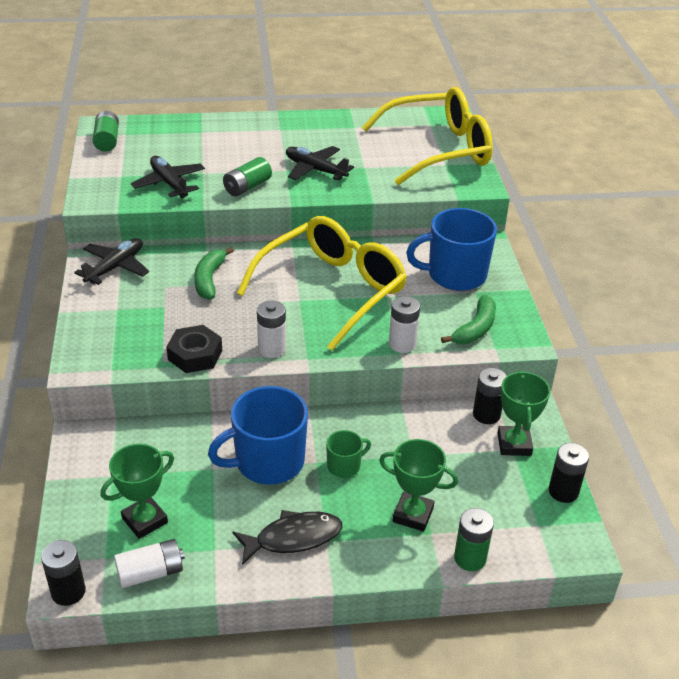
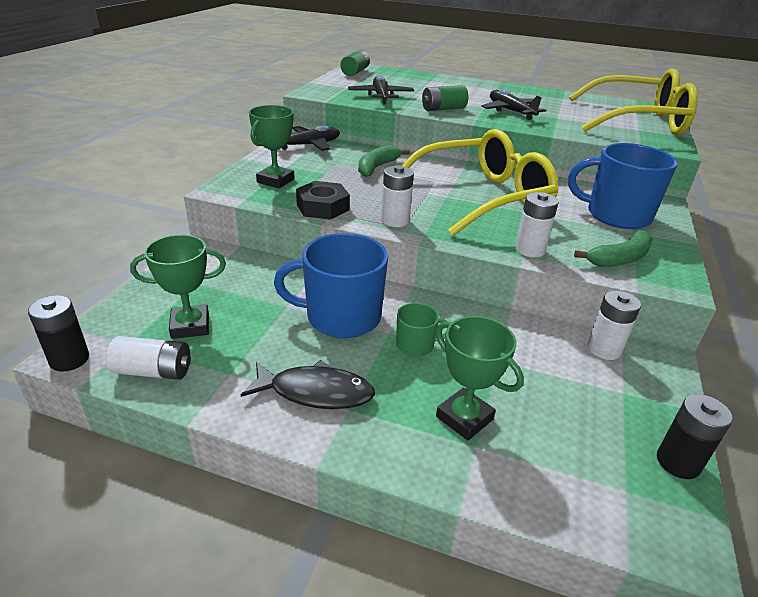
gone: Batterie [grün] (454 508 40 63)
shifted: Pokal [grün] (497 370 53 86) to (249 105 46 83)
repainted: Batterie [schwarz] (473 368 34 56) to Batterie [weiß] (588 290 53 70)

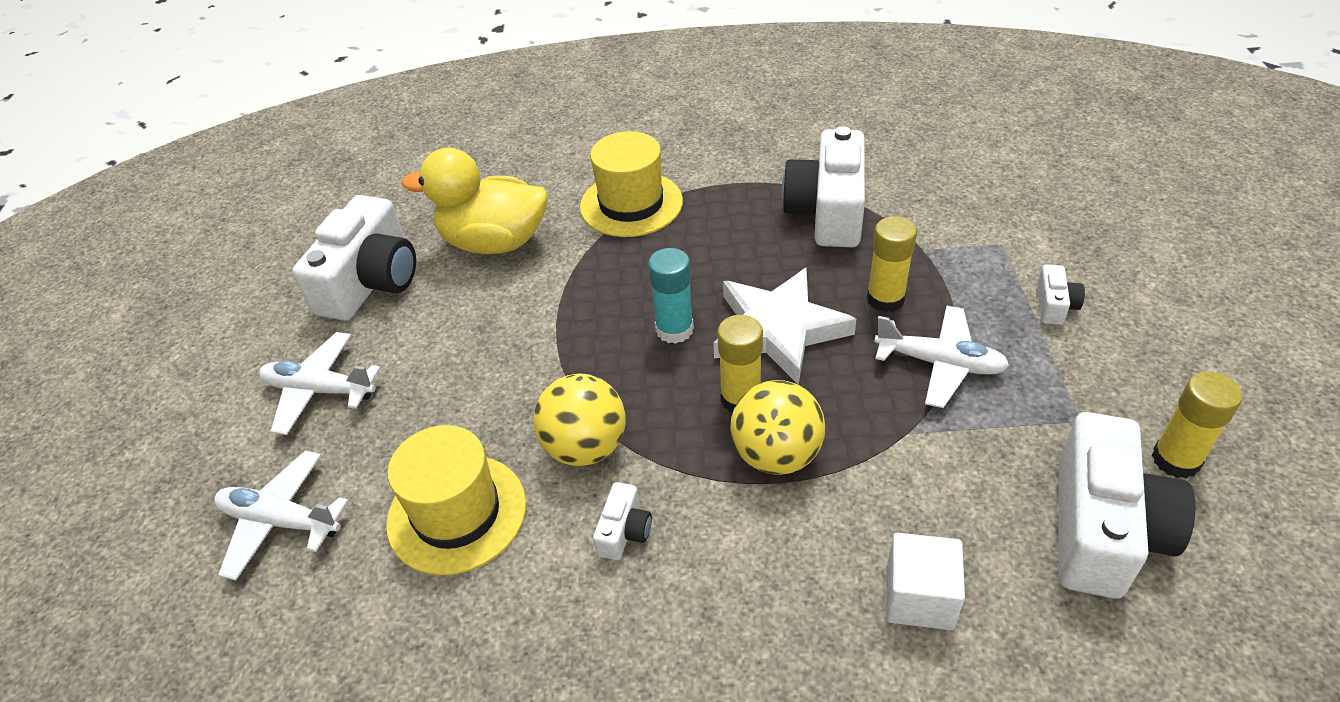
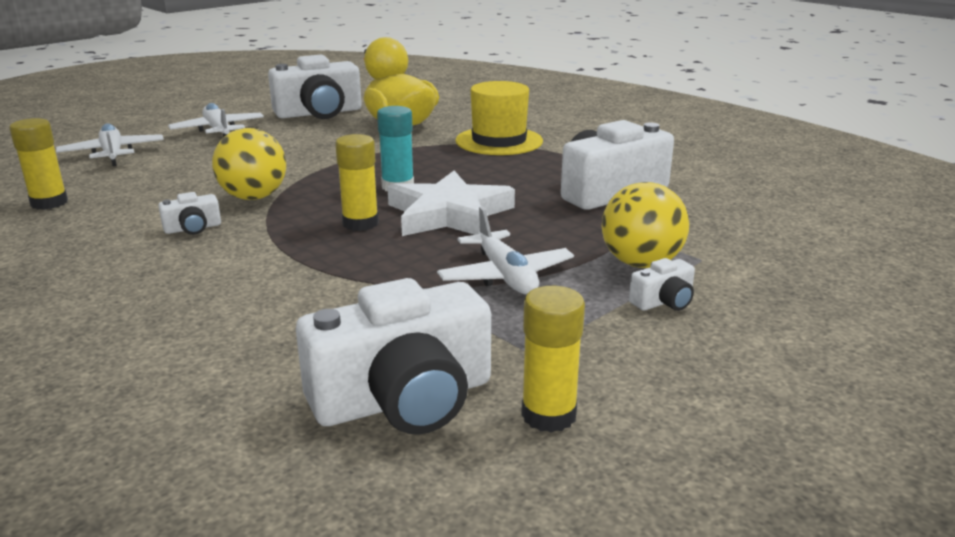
gone: Hut [gelb] (386 425 140 150); Kubus [weiß] (886 533 79 97)
shifted: Ball [gelb] (730 380 95 95) to (602 182 87 86); Klebestift [gelb] (867 216 50 96) to (9 118 59 92)

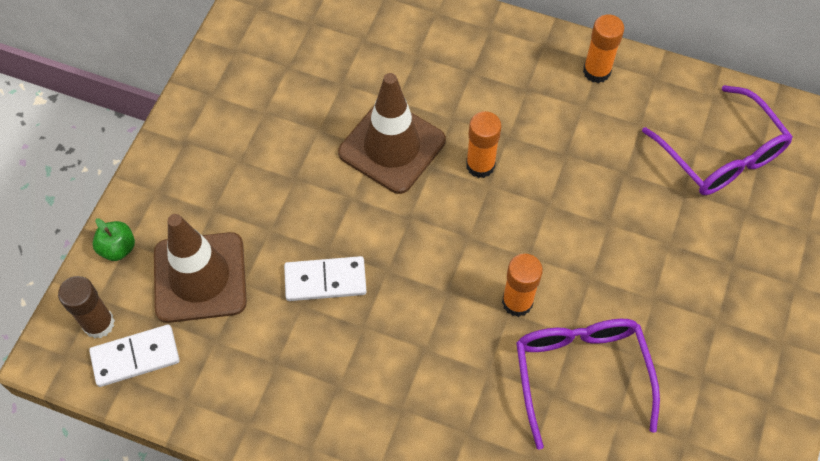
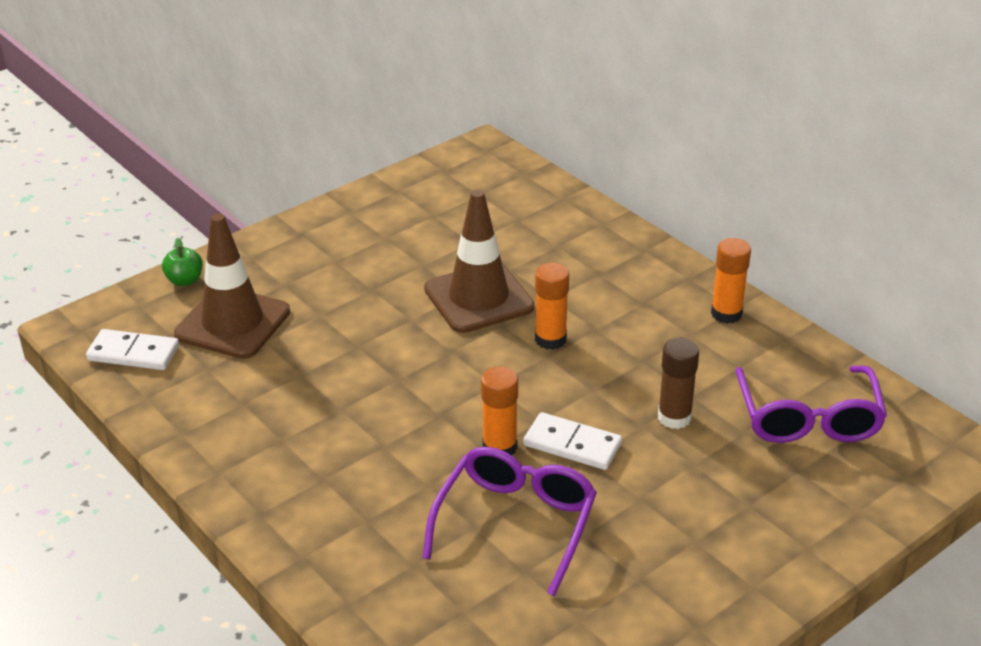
shifted: Klebestift [braun] (58 276 57 63) to (658 338 41 91); Dominostein [weiß] (284 256 83 45) to (524 412 98 58)

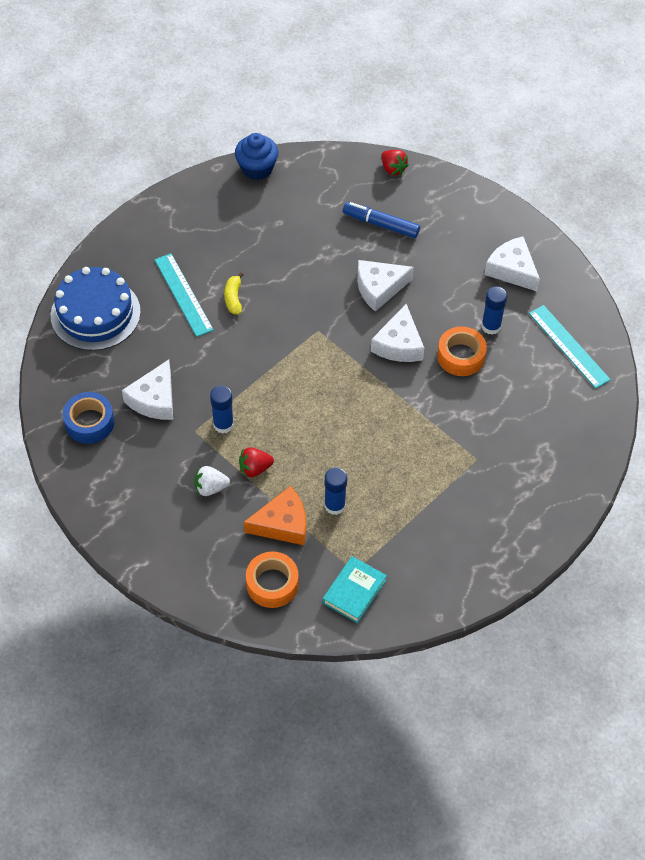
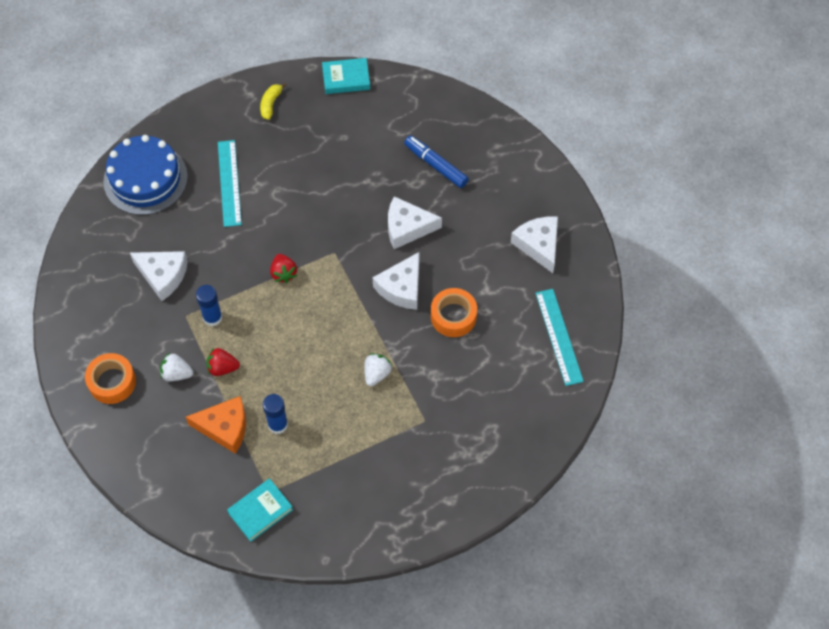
gone: Klebeband [blau] (63 392 51 52); Klebestift [blau] (481 286 26 49)
new: Erdbeere [weiß] (364 353 28 33)
shifted: Banane [gelb] (224 272 20 42) to (260 83 27 37); Klebeband [orange] (246 551 53 57) to (85 353 51 51); Erdbeere [rot] (381 150 28 26) to (270 254 27 29)
swapped: Muffin [blau] (235 133 44 47) to Buch [türkis] (322 58 48 36)
rotated: Käse [weiß] (122 360 51 60) = (130 251 58 50) 105 degrees counterclockwise

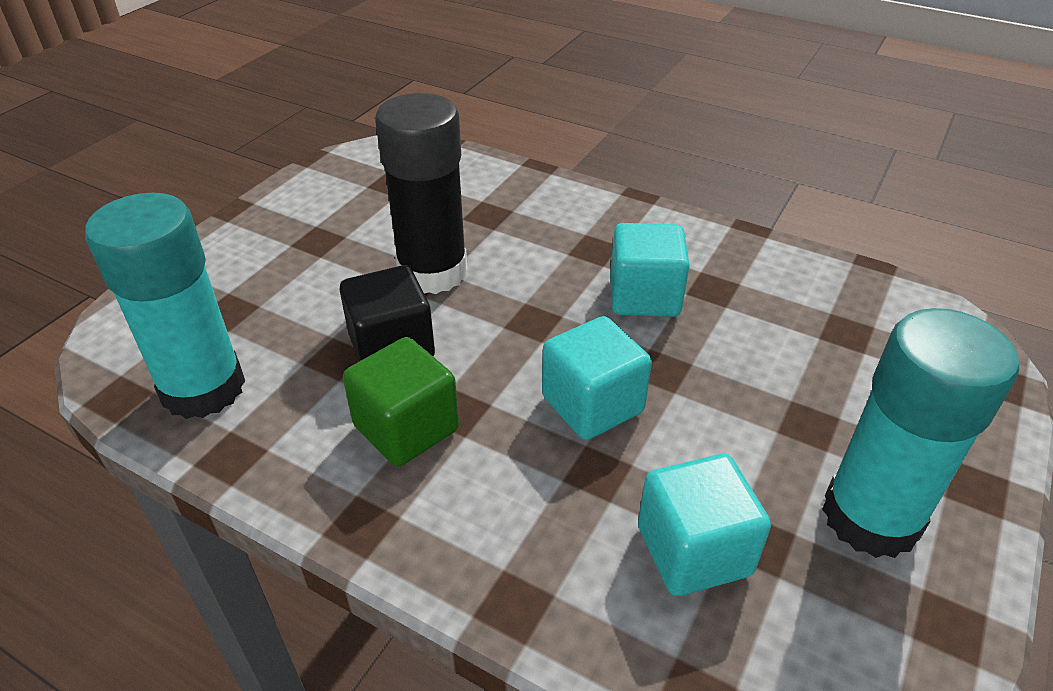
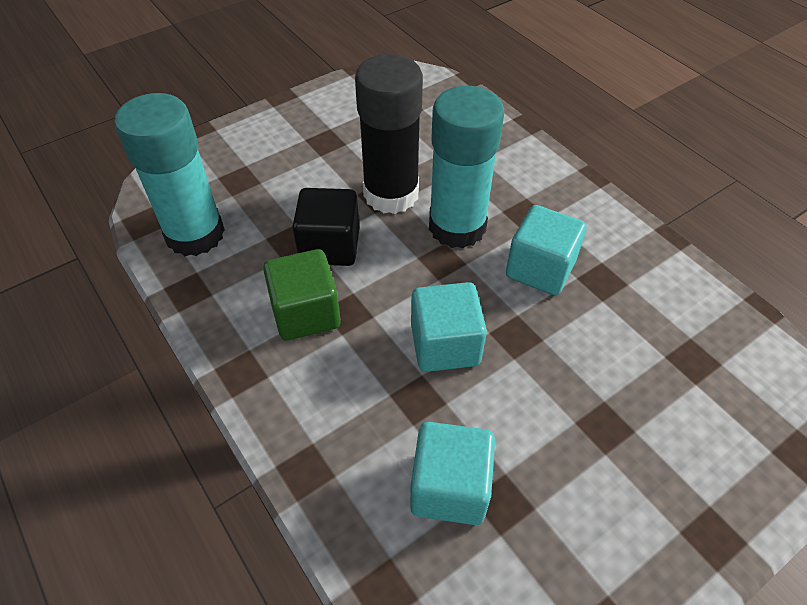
shifted: Klebestift [türkis] (822 308 197 250) to (429 86 75 162)

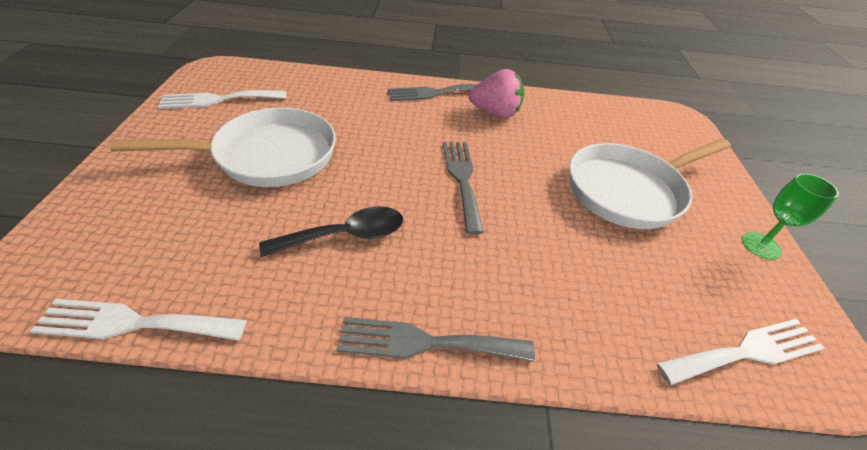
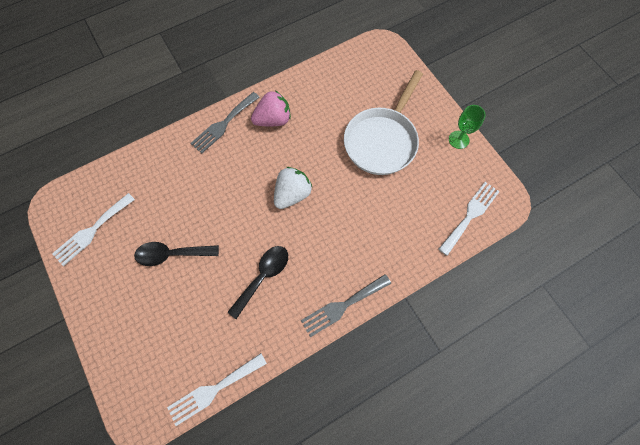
swapped: Pfanne [weiß] (110 107 226 80) to Löffel [schwarz] (134 242 85 24); Gabel [grau] (443 142 41 93) to Erdbeere [weiß] (274 167 38 42)

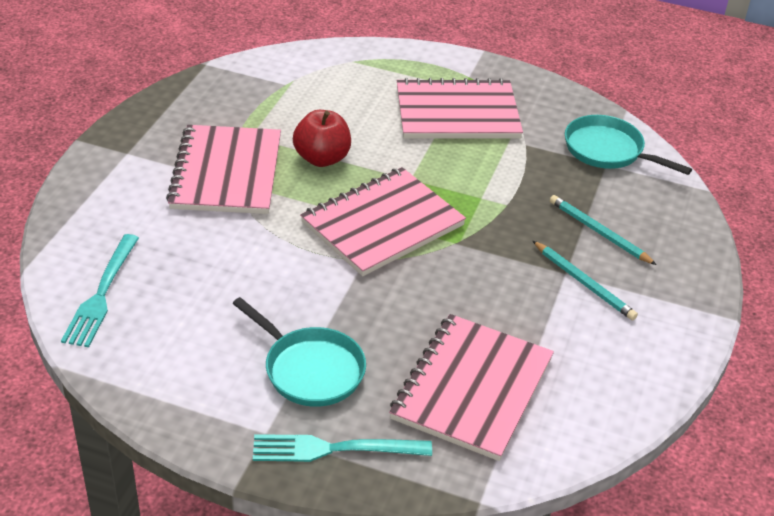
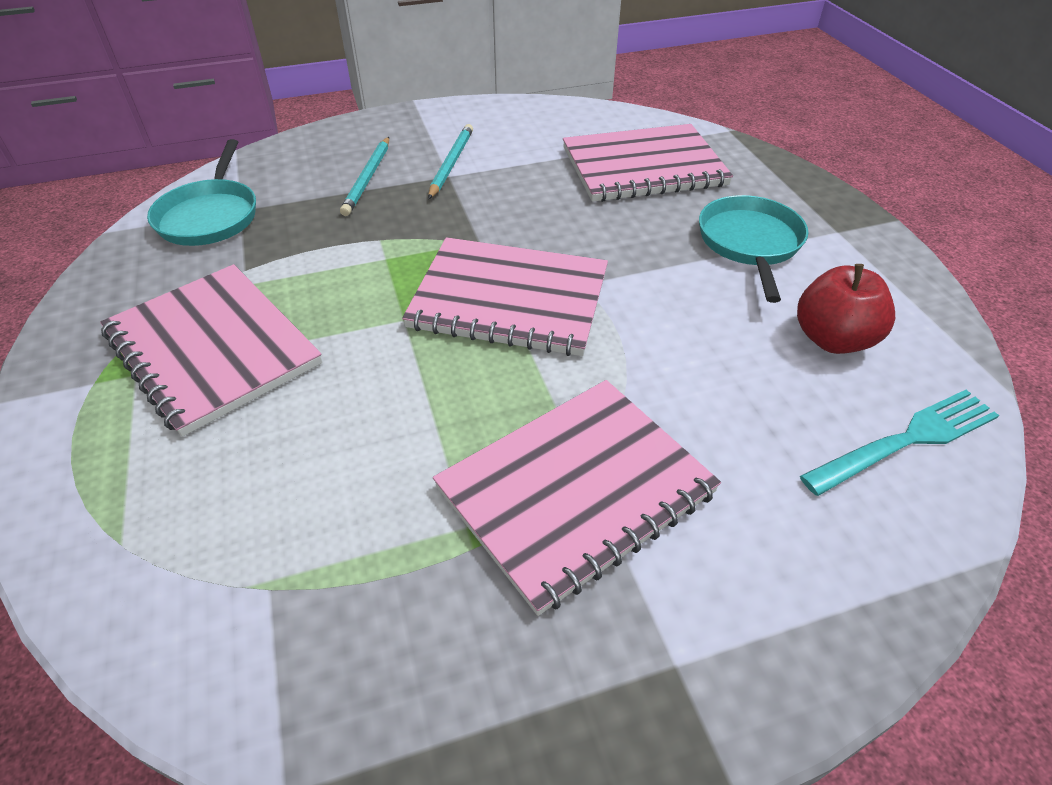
gone: Gabel [türkis] (253 434 179 28)
shifted: Apfel [rot] (293 110 58 57) to (797 264 98 90)

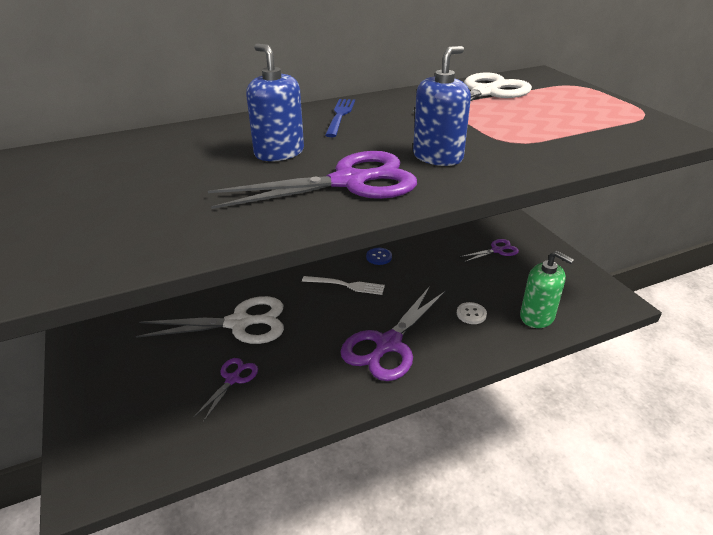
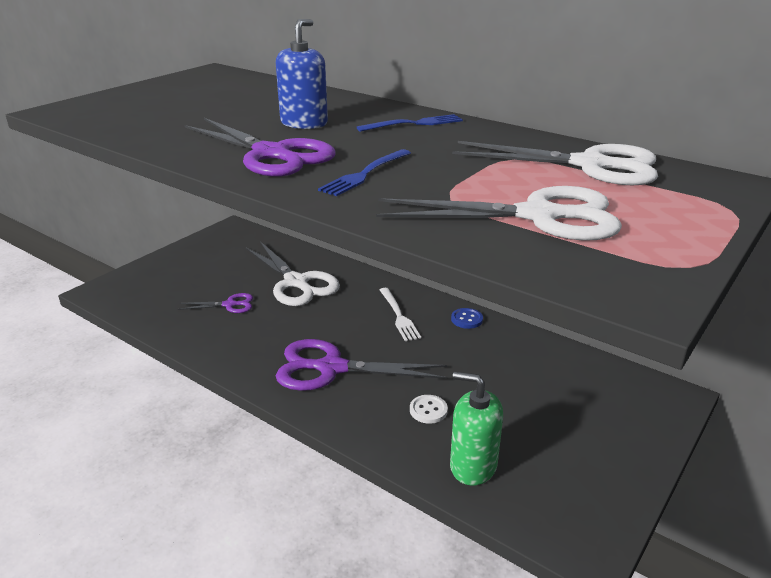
gone: Schere [lila] (460 239 59 23)
new: Schere [weiß] (376 186 246 55)
swapped: Seifenspender [blau] (413 46 58 120) to Gabel [blau] (318 149 93 47)
rotated: Seifenspender [grün] (520 251 54 77) = (450 372 53 113) 105 degrees clockwise

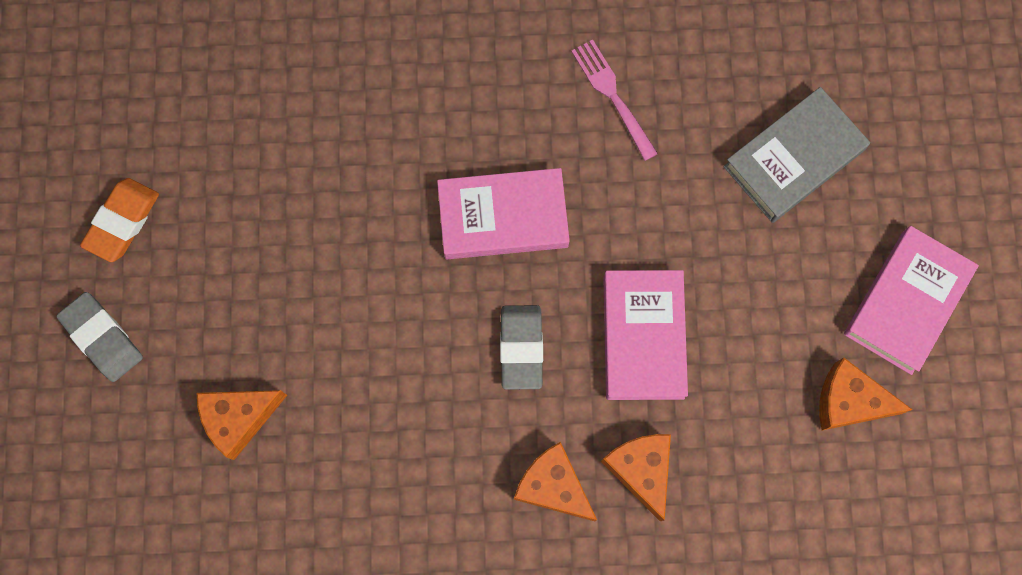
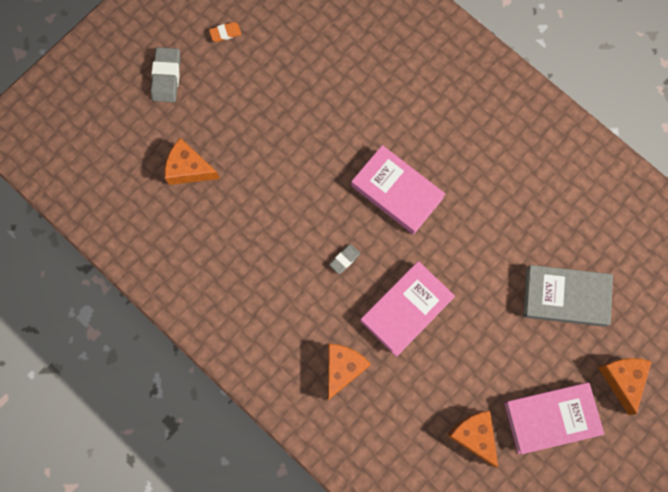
gone: Gabel [rosa] (571 39 87 122)
shifted: Käse [orange] (514 442 83 79) to (598 358 54 57)
scaled: Radiergummi [orange] (80 178 79 84) = (209 22 32 20) x0.57; Radiergummi [grau] (500 305 43 85) = (329 244 32 30) x0.57

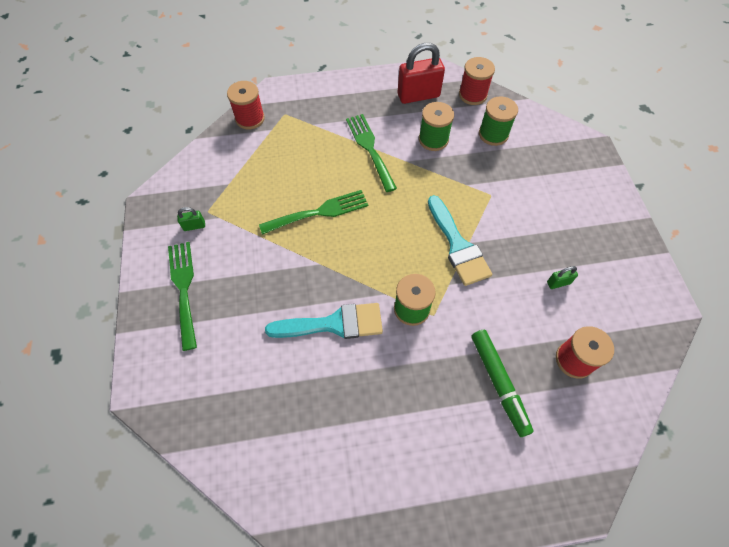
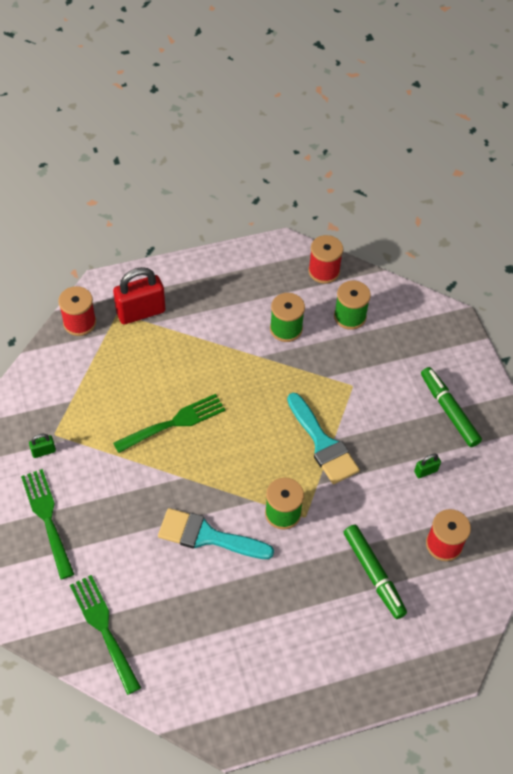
new: Filzstift [grün] (421 367 61 80)
shifted: Gabel [grün] (346 114 51 78) to (70 575 71 120); Vorhängeschloss [rot] (398 43 47 61) to (113 267 53 57)
rotated: Pinsel [türkis] (265 303 118 36) = (158 508 116 51) 150 degrees counterclockwise

